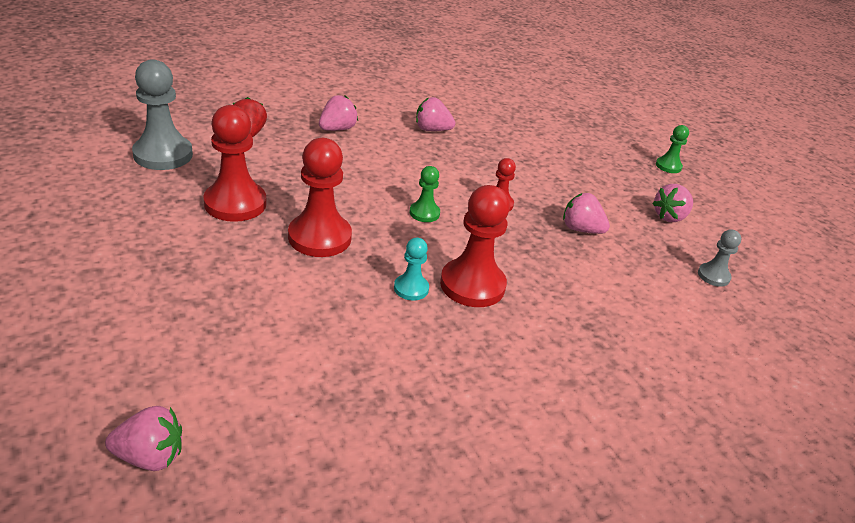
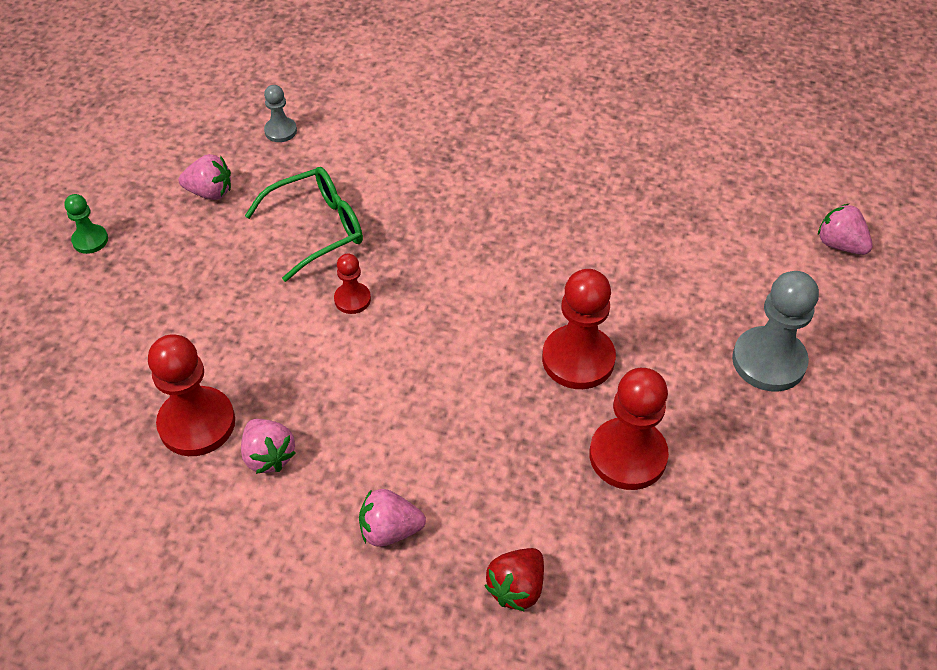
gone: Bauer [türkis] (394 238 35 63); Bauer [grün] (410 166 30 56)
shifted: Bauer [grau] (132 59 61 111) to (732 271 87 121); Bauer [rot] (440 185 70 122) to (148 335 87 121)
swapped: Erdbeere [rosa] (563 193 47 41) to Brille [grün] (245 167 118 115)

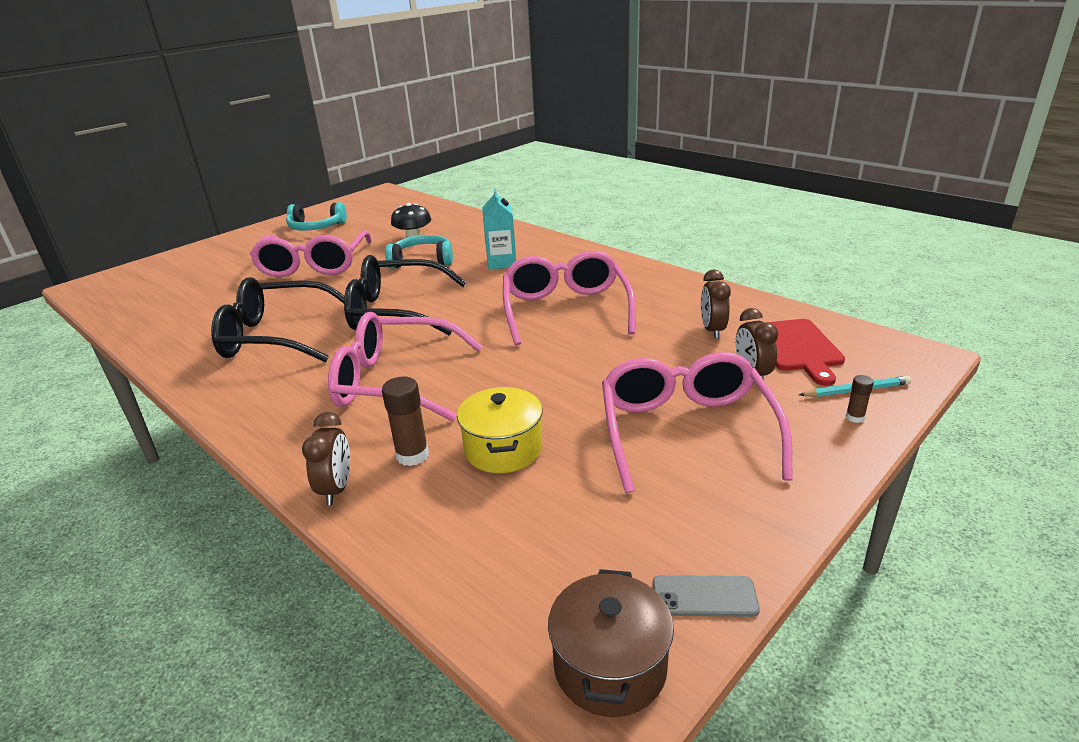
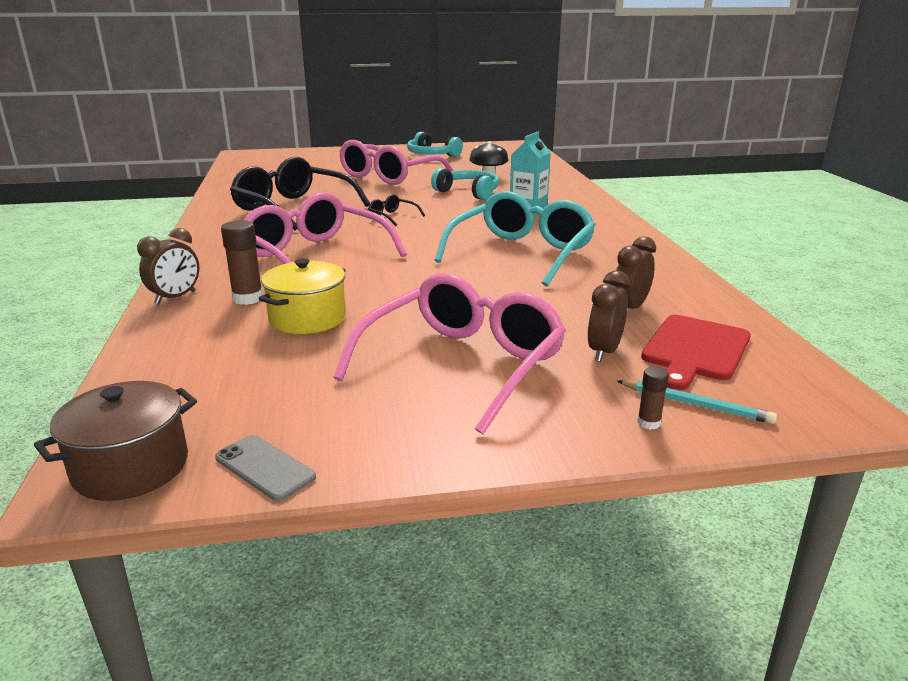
repainted: Brille [rosa] (503 251 133 94) to Brille [türkis] (434 191 162 95)
scaled: Brille [schwarz] (344 255 123 80) = (368 194 57 32) x0.41

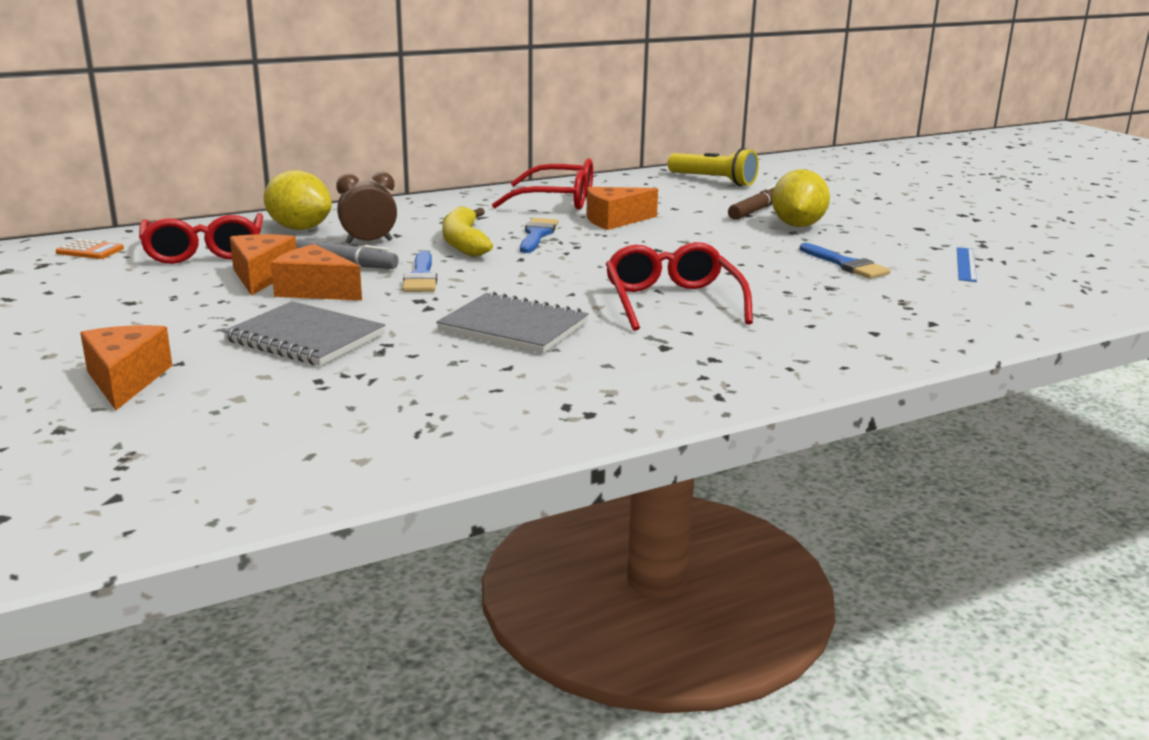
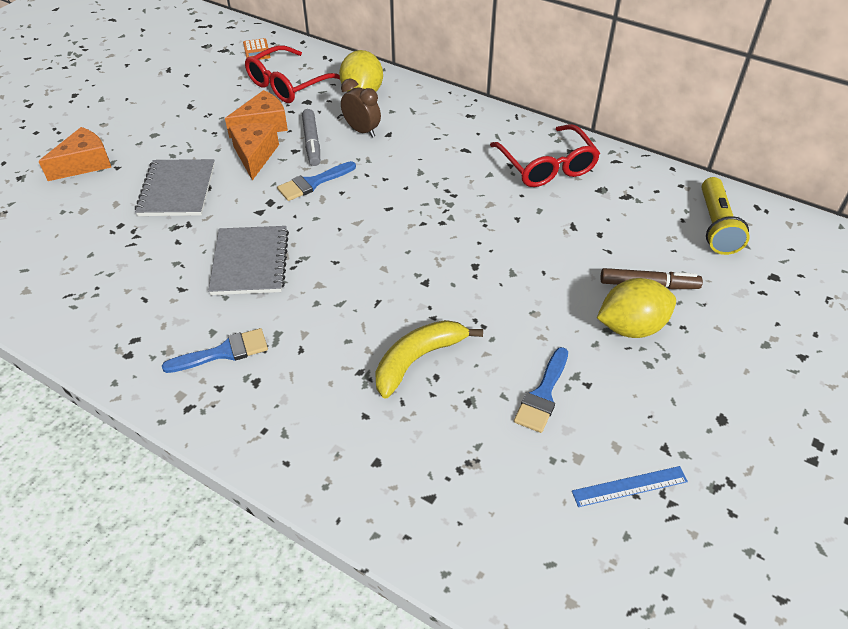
gone: Käse [orange] (586 187 72 43); Brille [rot] (606 242 147 89)
shifted: Banane [gelb] (442 206 51 51) to (375 320 108 78); Pinsel [blau] (520 218 38 35) to (162 328 106 45)

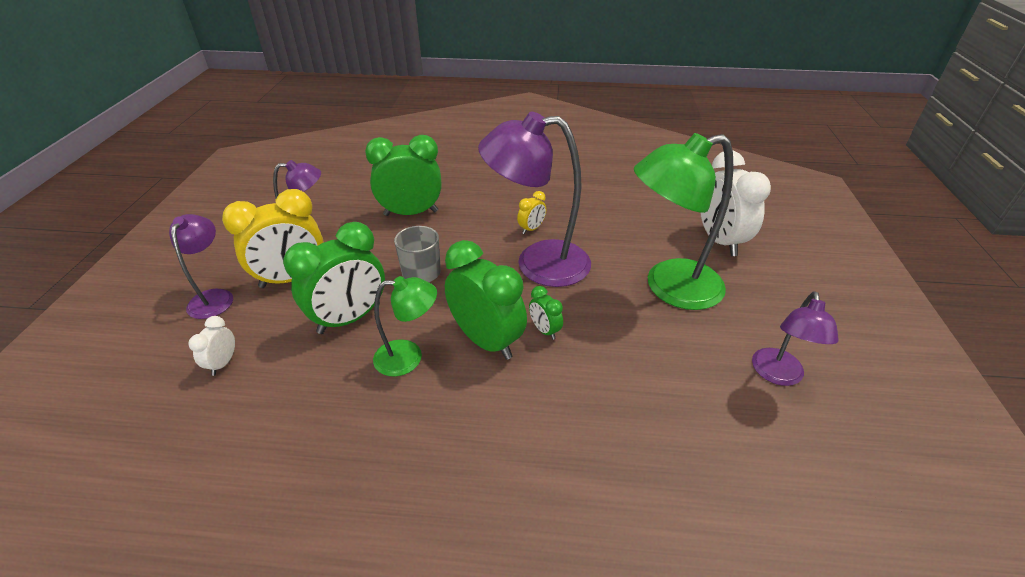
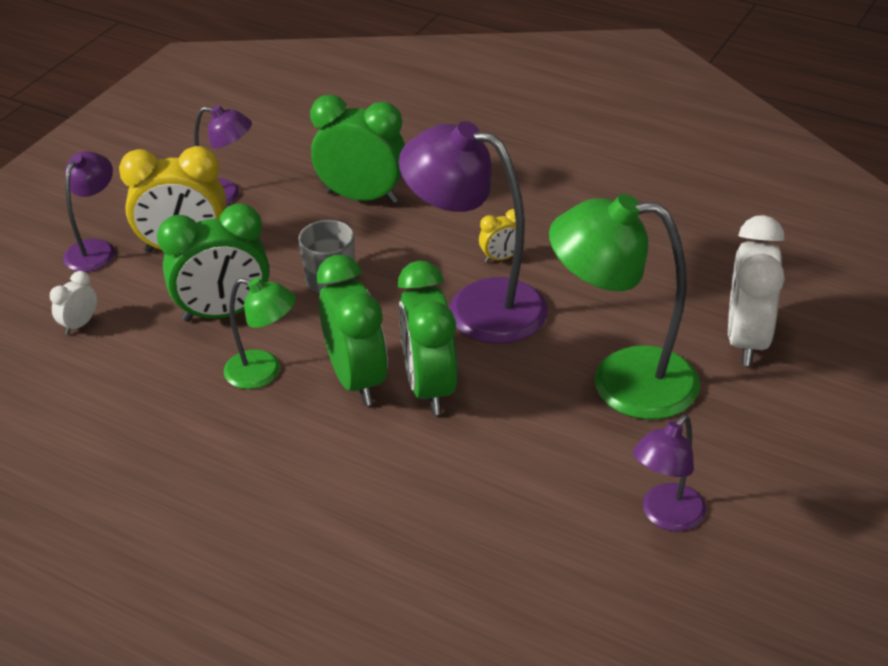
scaled: Wecker [grün] (529 286 34 54) = (398 261 60 154) x2.16

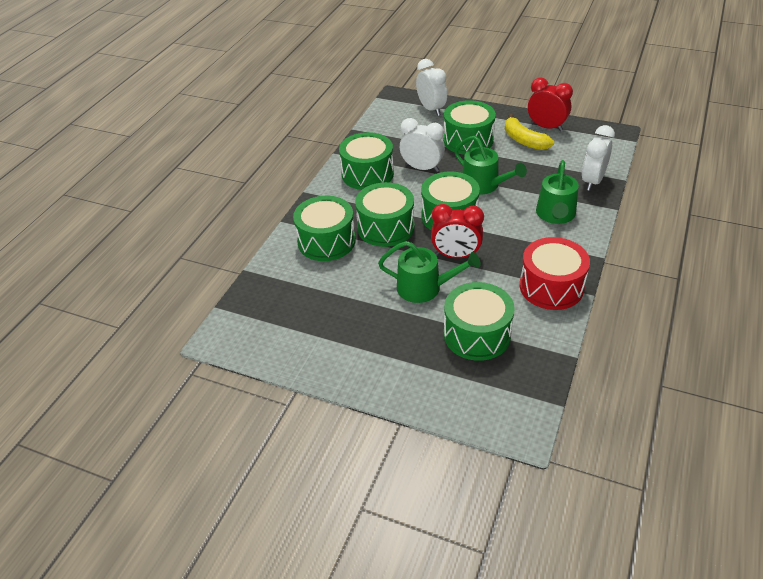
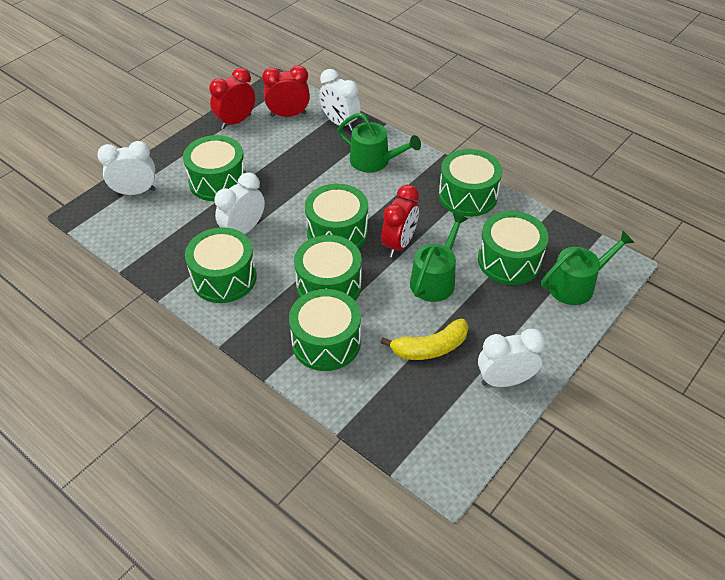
new: Wecker [rot] (262 65 48 52); Wecker [weiß] (478 329 67 58)
shifted: Gießkanne [grün] (454 136 73 59) to (541 231 94 74); Banane [gelb] (505 114 49 36) to (380 319 89 41)
repainted: Trommel [rot] (520 237 70 73) to Trommel [grün] (439 149 63 68)

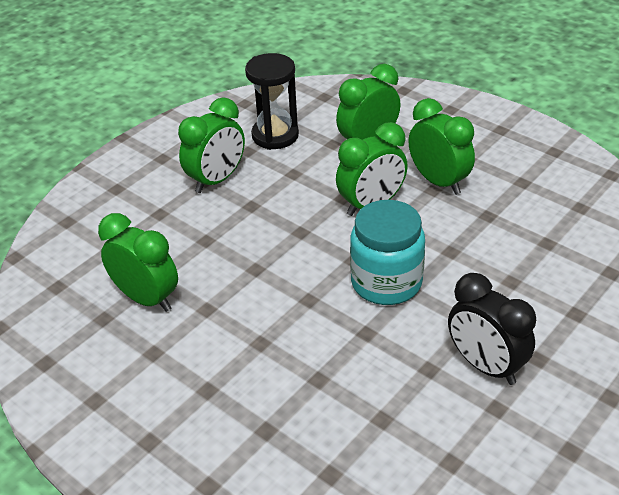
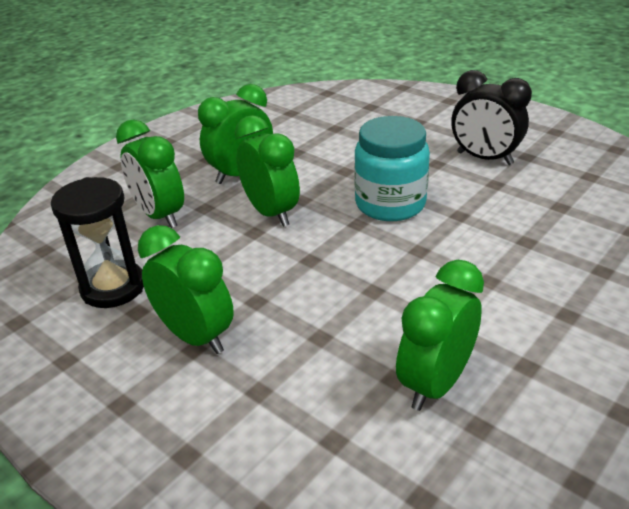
rotated: Wecker [schwarz] (448 273 88 112) = (452 70 80 95) 75 degrees clockwise

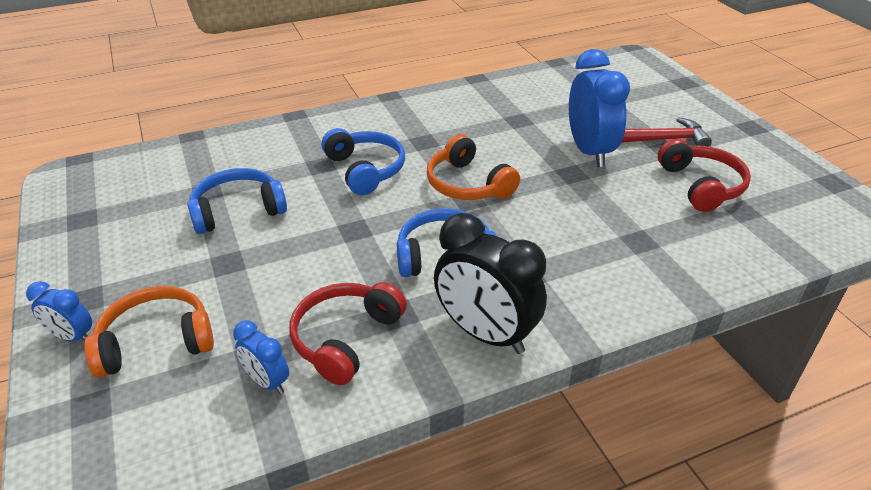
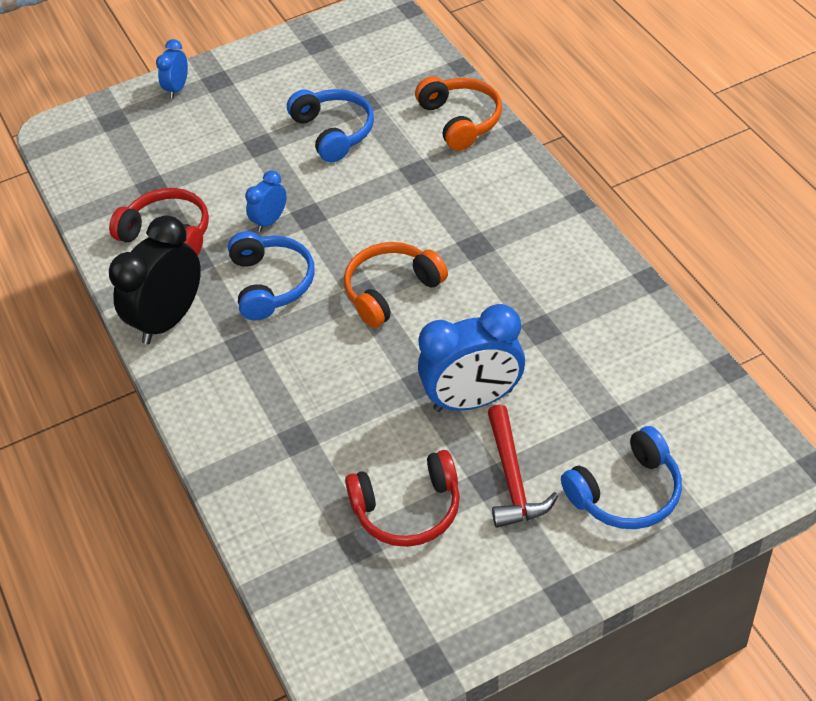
shifted: Kopfhörer [orange] (84 286 130 92) to (415 76 87 75); Wecker [blau] (233 321 56 73) to (245 170 42 62); Kopfhörer [blau] (322 128 83 67) to (561 426 121 103)

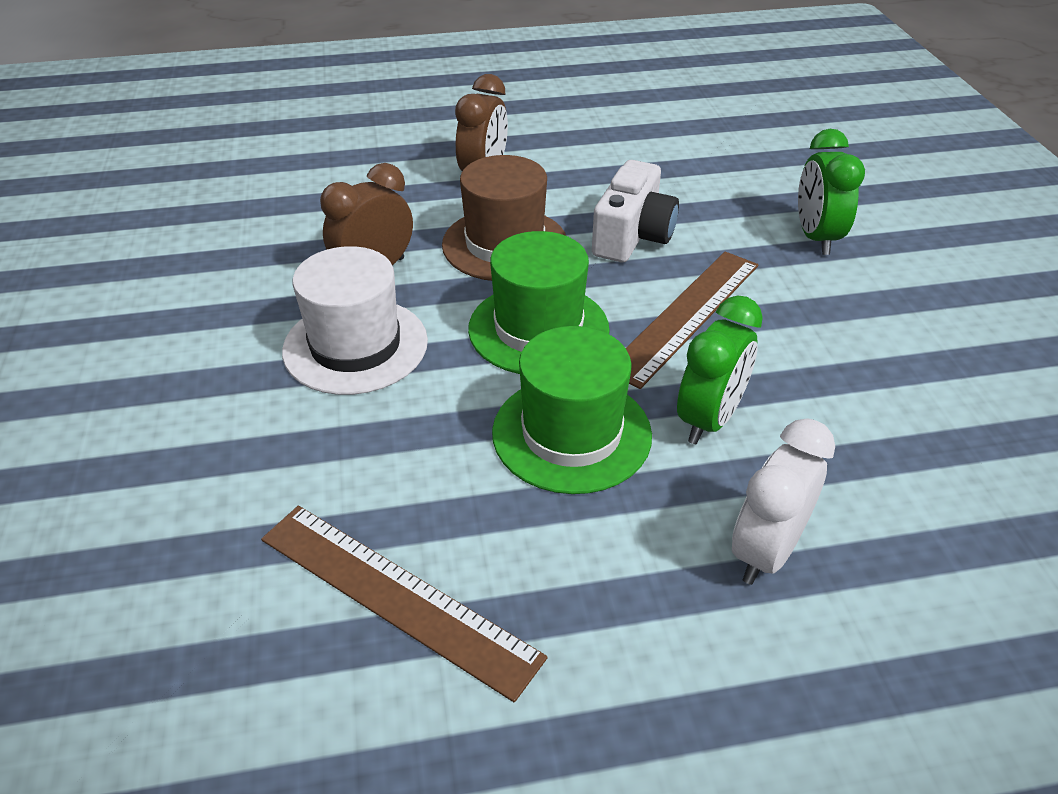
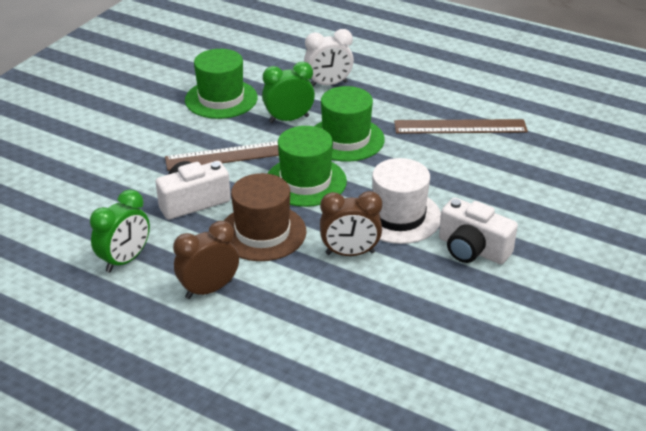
new: Hut [grün] (185 49 73 70); Kamera [weiß] (439 198 79 66)
shifted: Wecker [grün] (798 129 67 126) to (90 189 60 84)
rotated: Lineal [braun] (261 506 287 197) = (394 119 134 15) 75 degrees counterclockwise

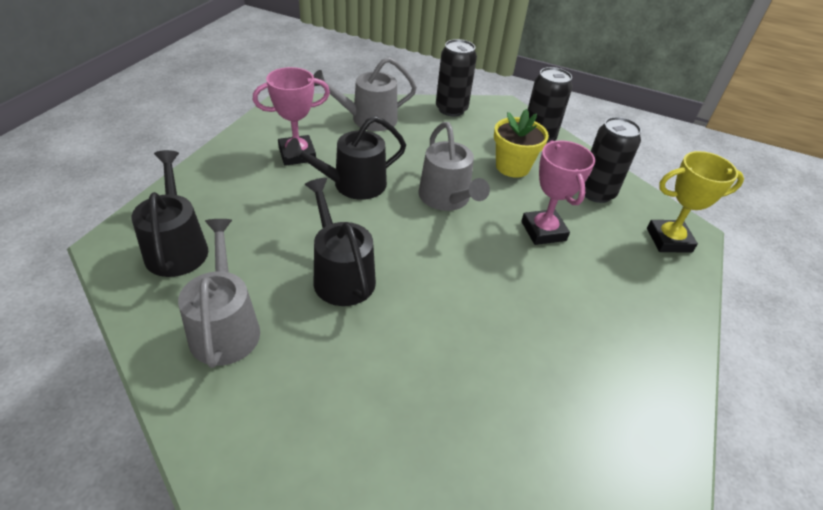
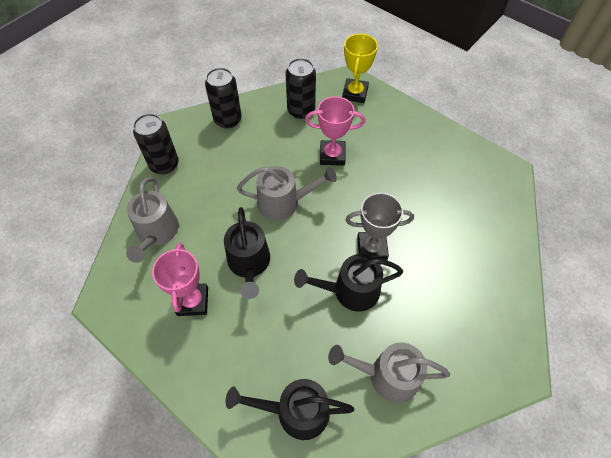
gone: Blumentopf [gelb] (494 109 55 69)
new: Pokal [grau] (345 193 69 67)

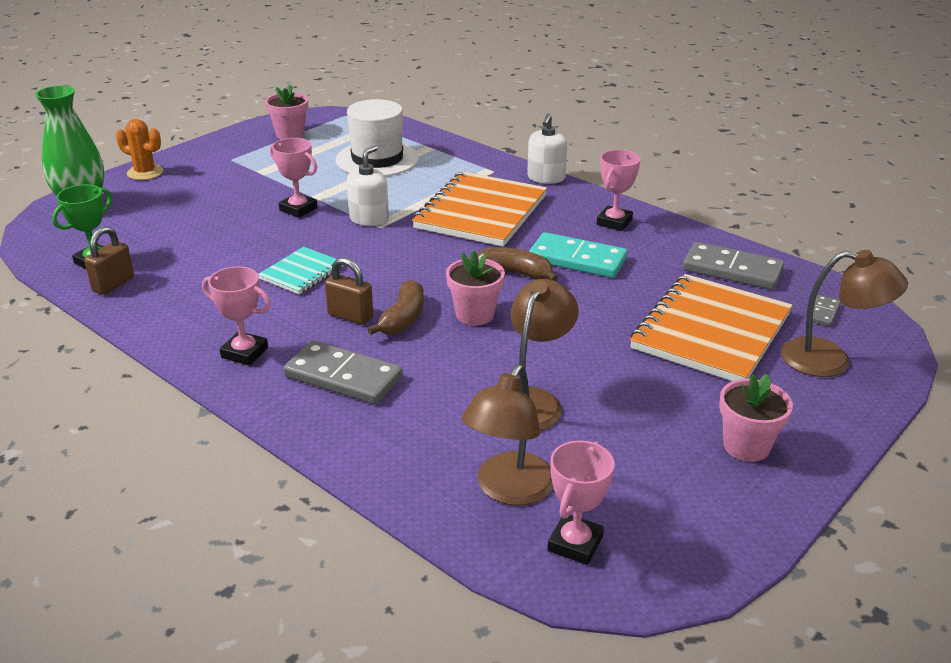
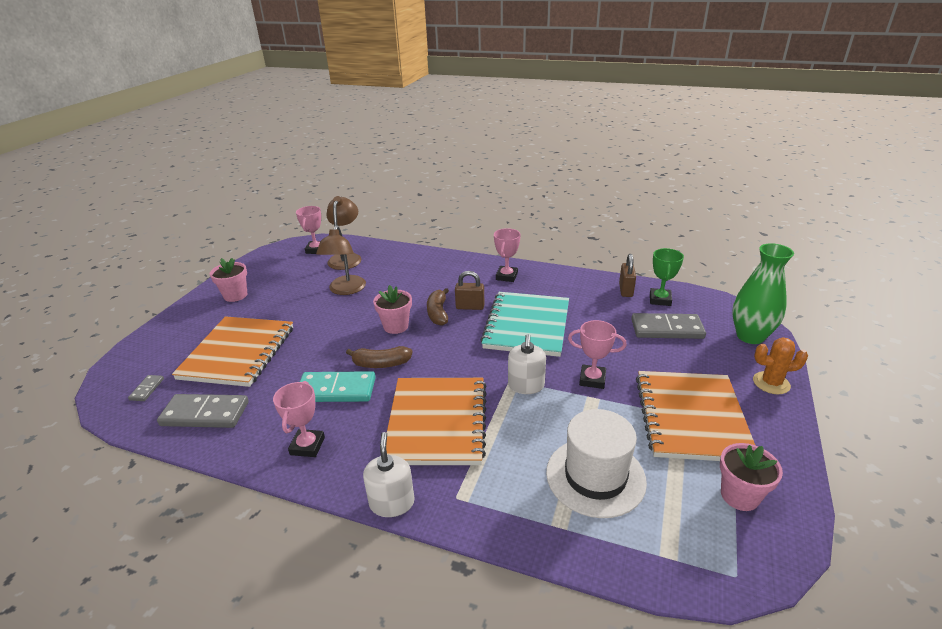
gone: Lampe [braun] (781 250 127 127)
new: Notizbuch [orange] (636 371 119 90)
shifted: Dominostein [grau] (283 340 120 64) to (631 313 75 26)
rotated: Pokal [rosa] (202 266 69 100) = (494 228 27 54) 75 degrees counterclockwise
scaled: Notizbuch [türkis] (258 247 85 48) = (480 292 89 65) x1.96

